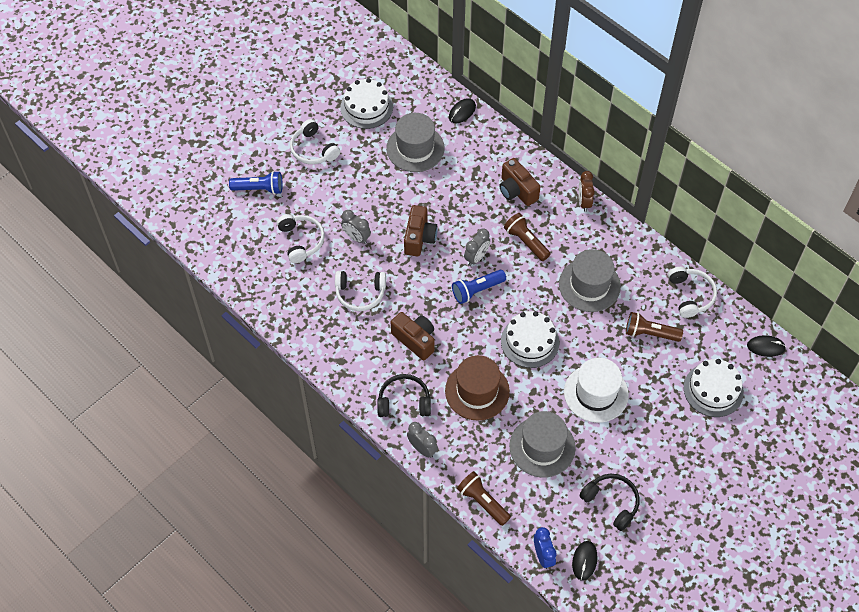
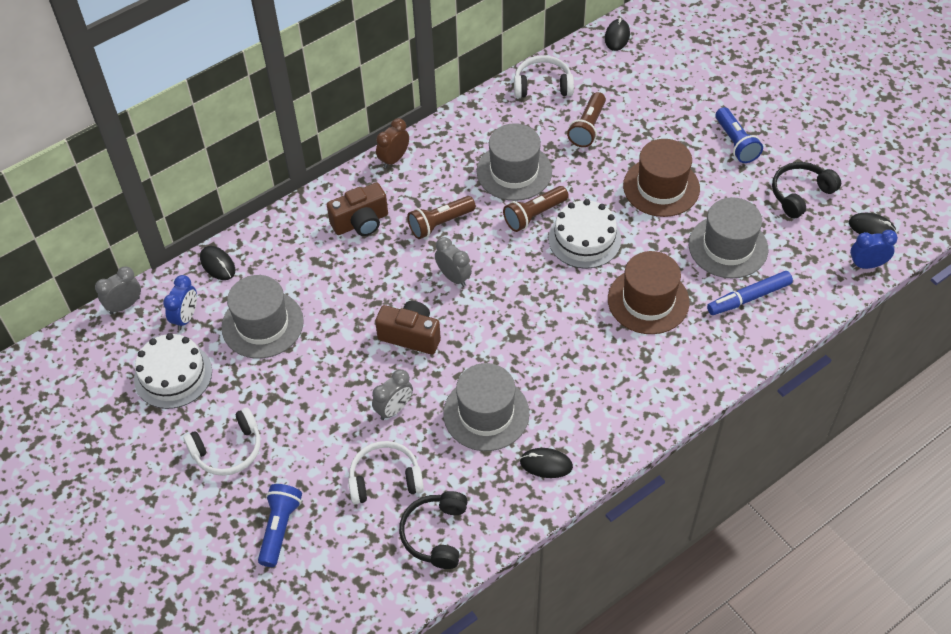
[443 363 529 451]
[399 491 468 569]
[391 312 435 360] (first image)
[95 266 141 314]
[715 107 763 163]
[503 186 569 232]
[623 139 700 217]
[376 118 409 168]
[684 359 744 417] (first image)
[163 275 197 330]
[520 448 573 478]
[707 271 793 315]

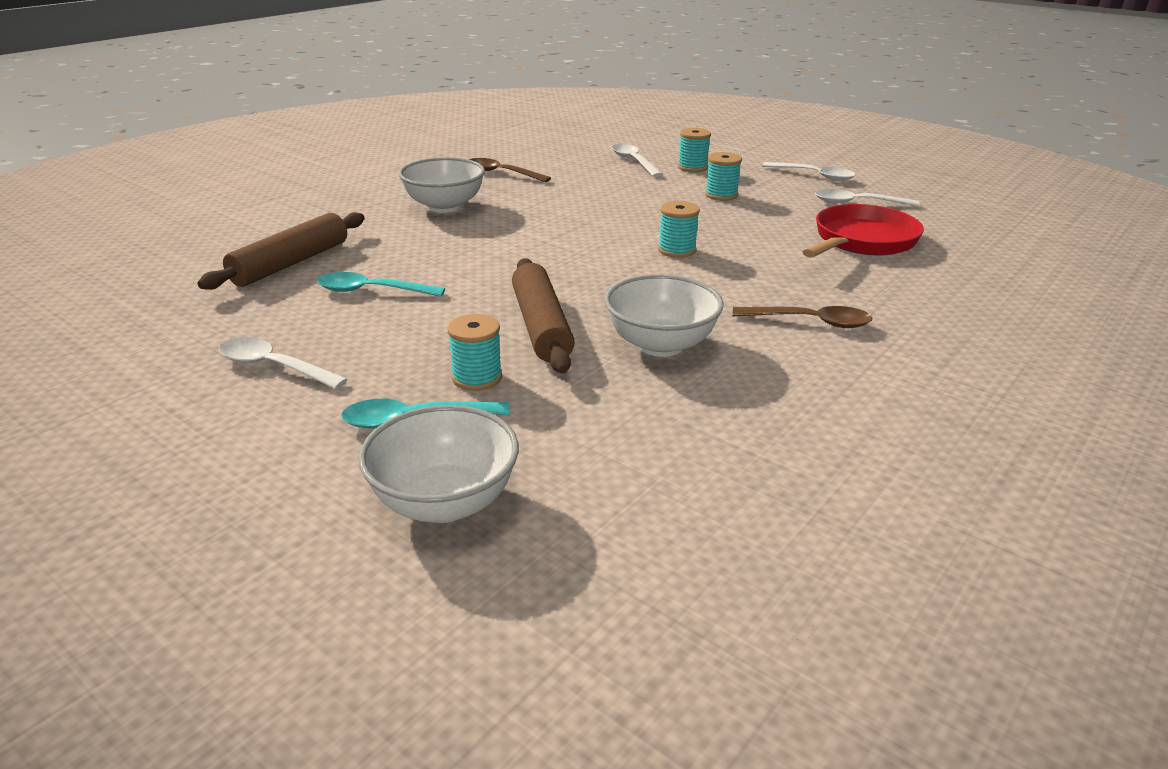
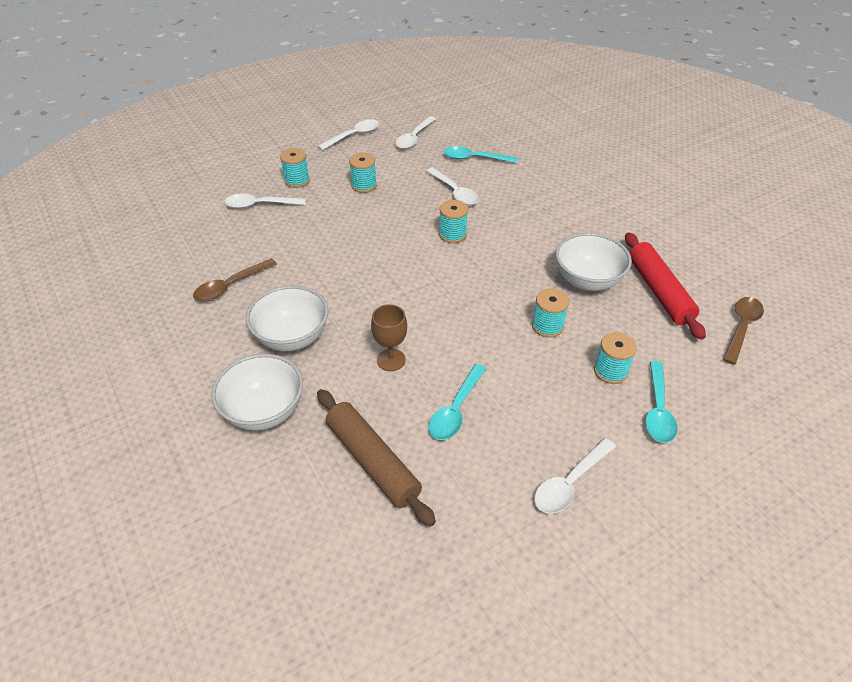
[211 354 303 431]
[532 289 569 338]
[723 297 764 365]
[444 146 517 163]
[371 304 407 371]
[426 168 479 205]
[625 233 706 340]

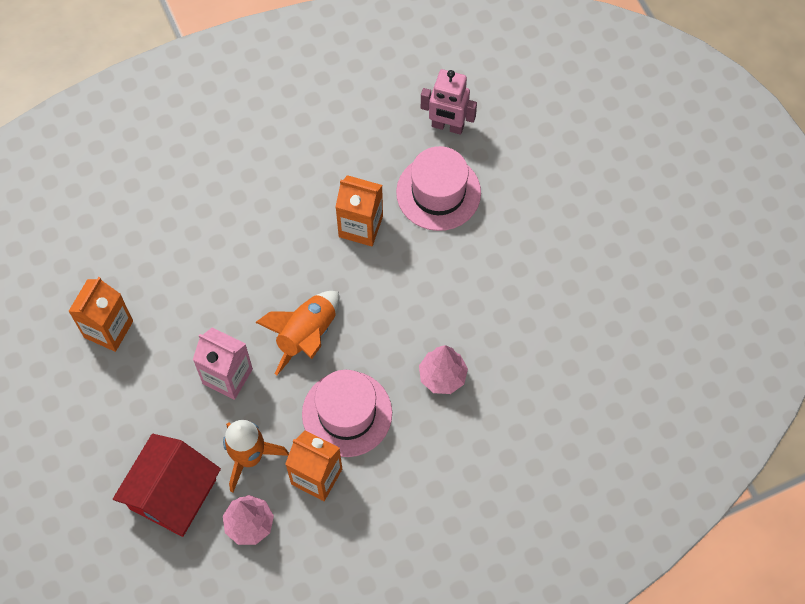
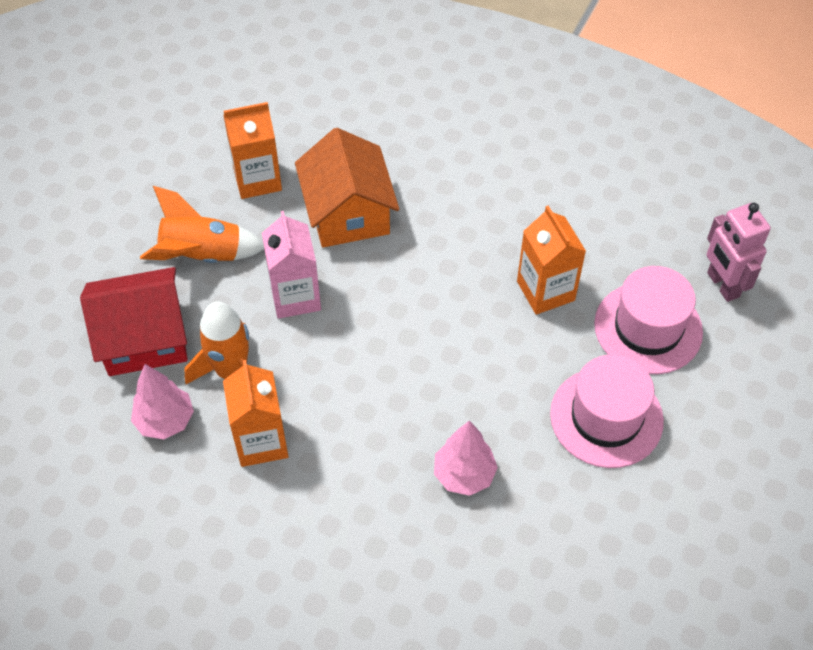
[140 186 264 263]
[550 354 664 468]
[295 128 399 247]

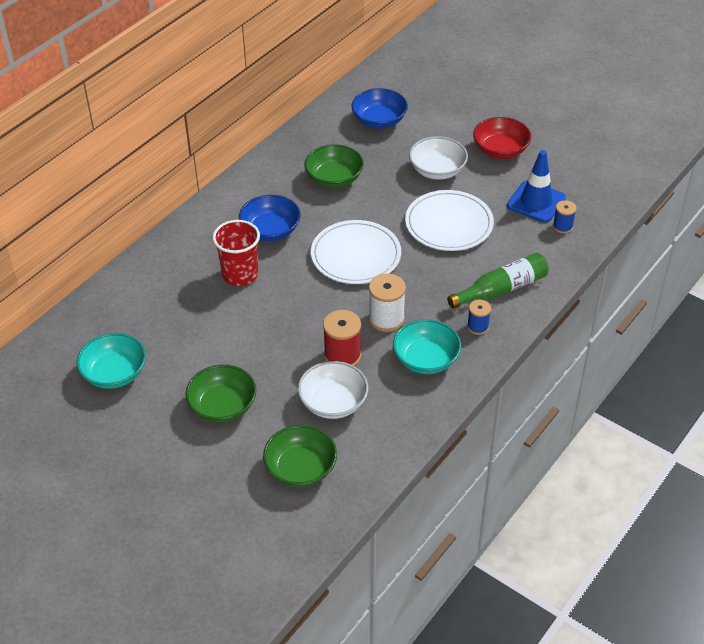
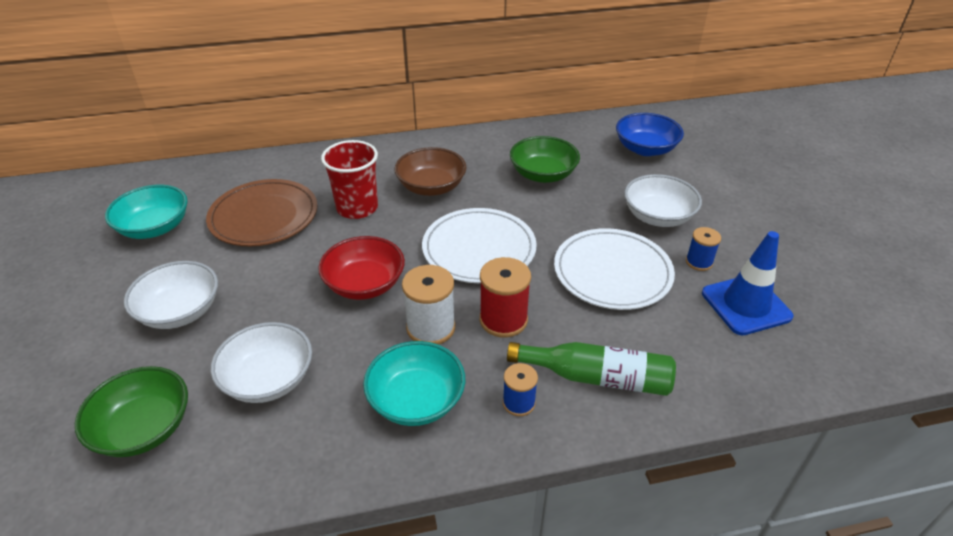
[124 261 218 329]
[394 147 467 196]
[480 257 531 338]
[318 236 405 300]
[686 227 721 271]
[206 179 318 246]

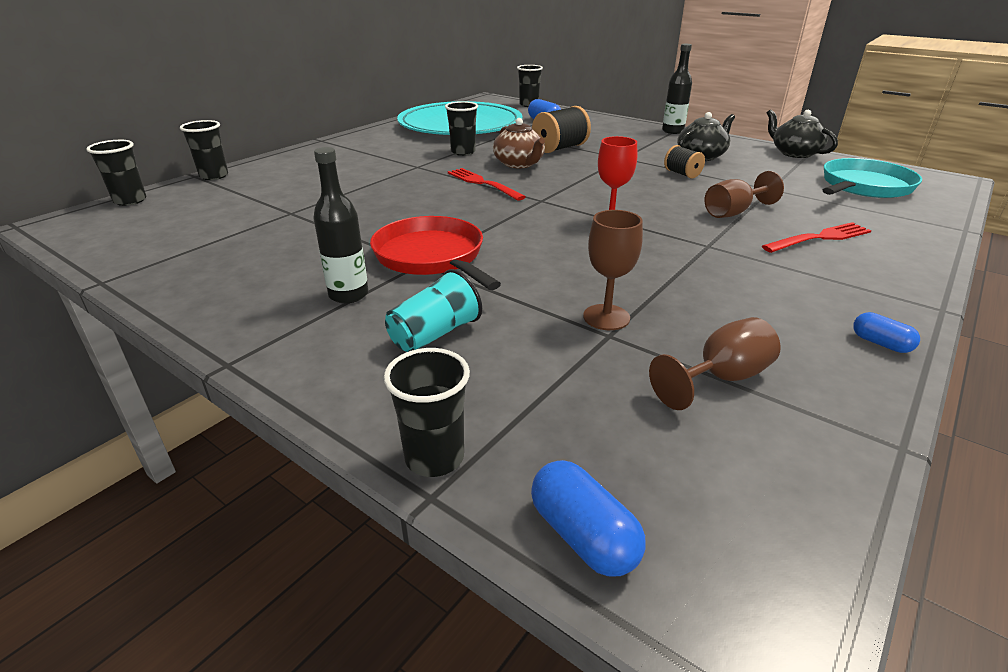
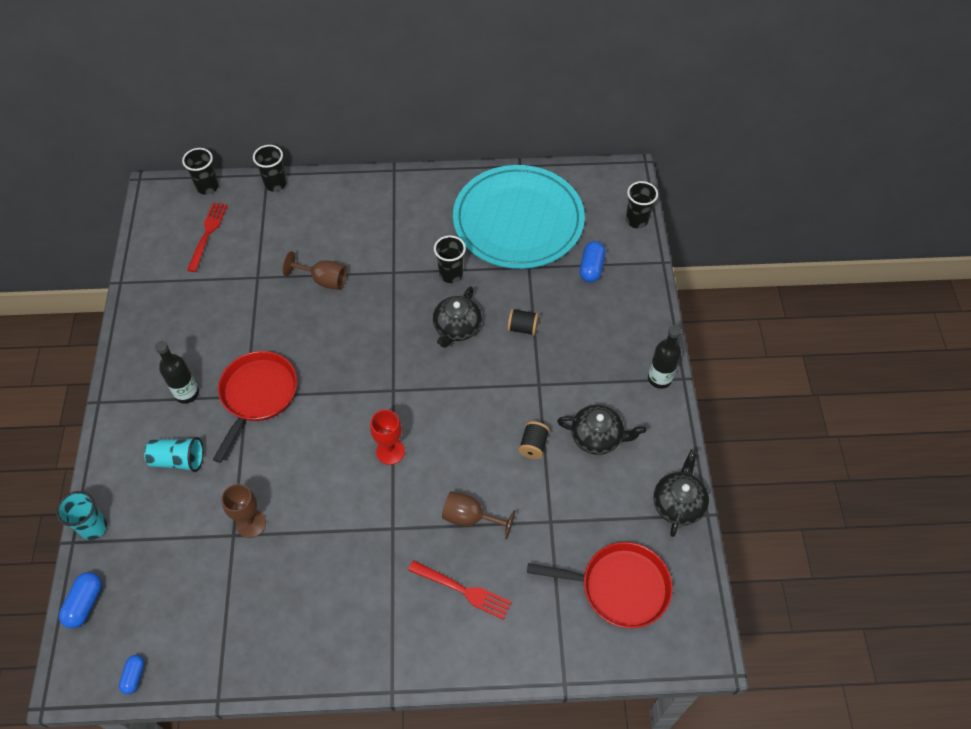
[56 491 107 540]
[187 202 228 272]
[433 286 482 348]
[507 308 539 336]
[282 251 347 290]
[527 542 673 628]
[119 655 144 694]

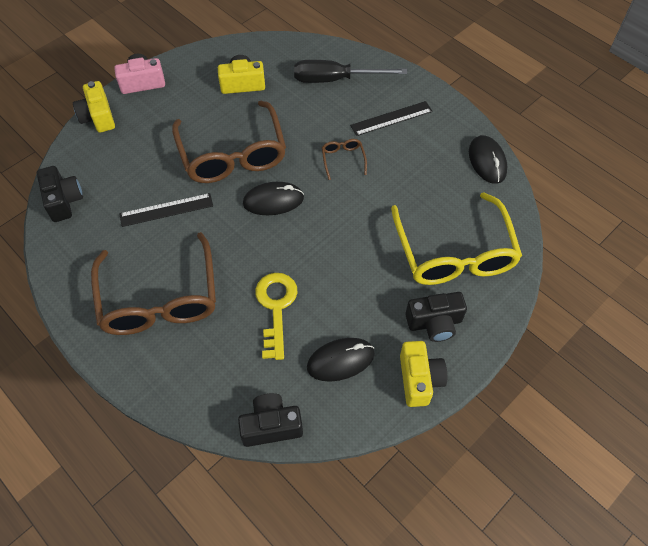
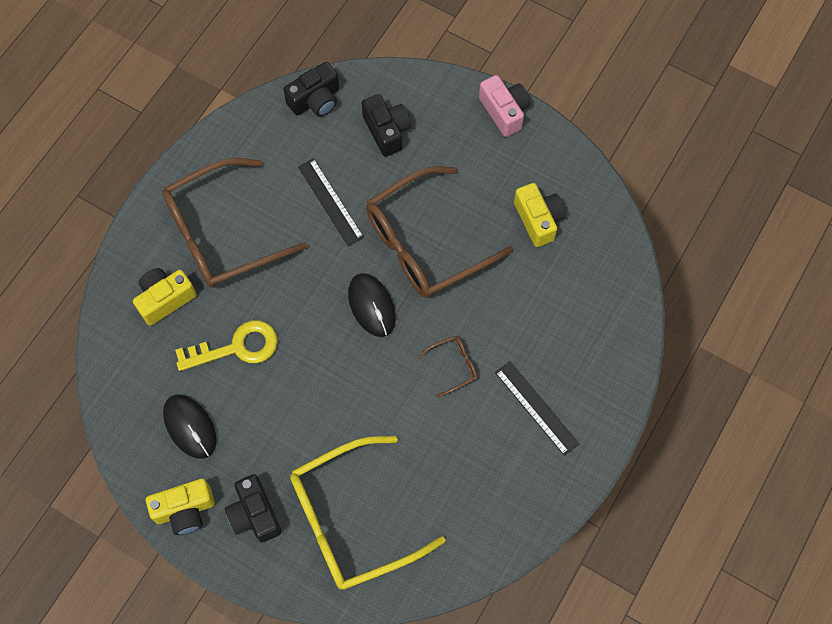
[133 268 196 326]
[362 94 412 157]
[294 60 407 83] (first image)
[469 135 507 184] (first image)

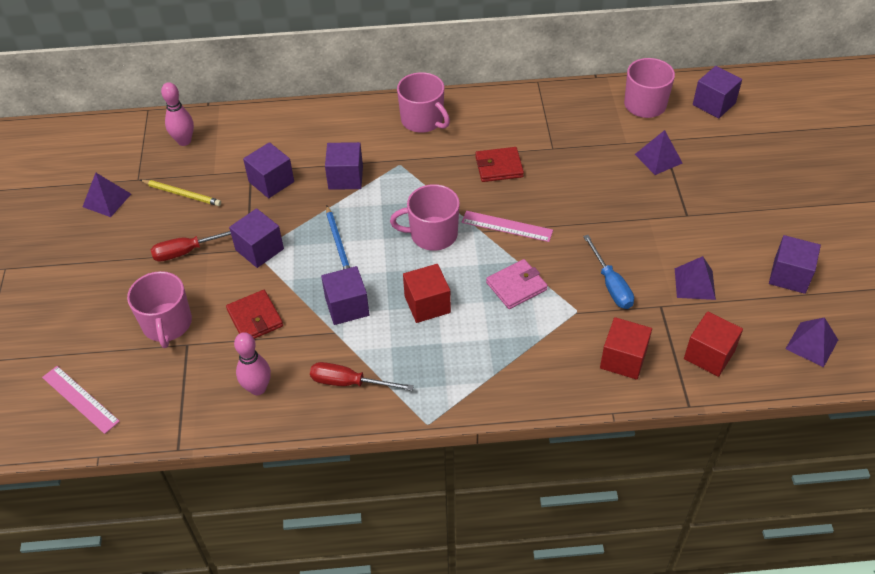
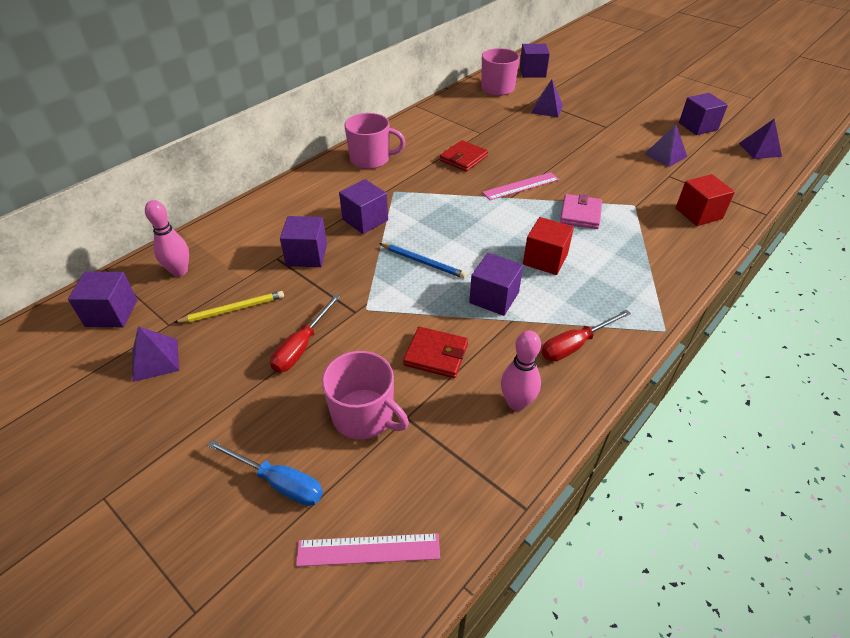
[68 271 137 327]
[390 184 460 251] (first image)
[207 440 323 506]
[684 311 743 377] (first image)

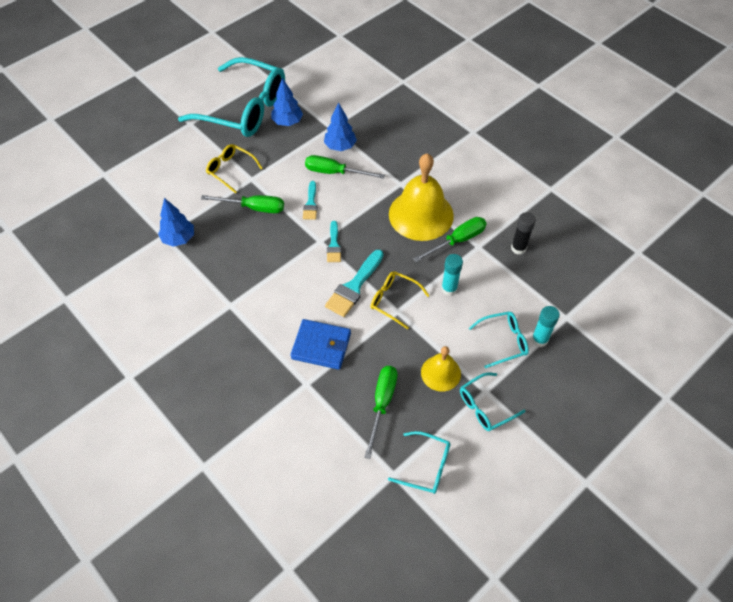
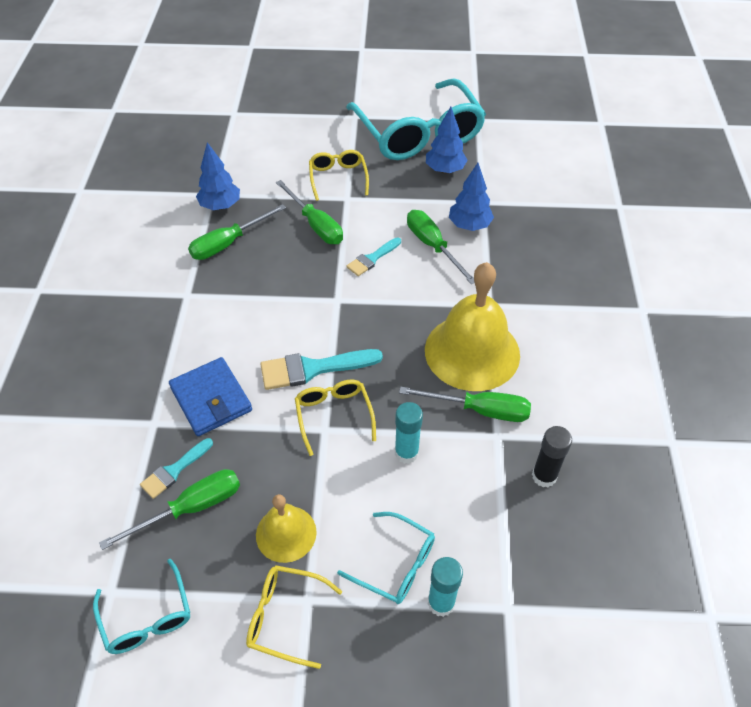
[140 438 213 499]
[246 565 342 669]
[188 204 286 260]

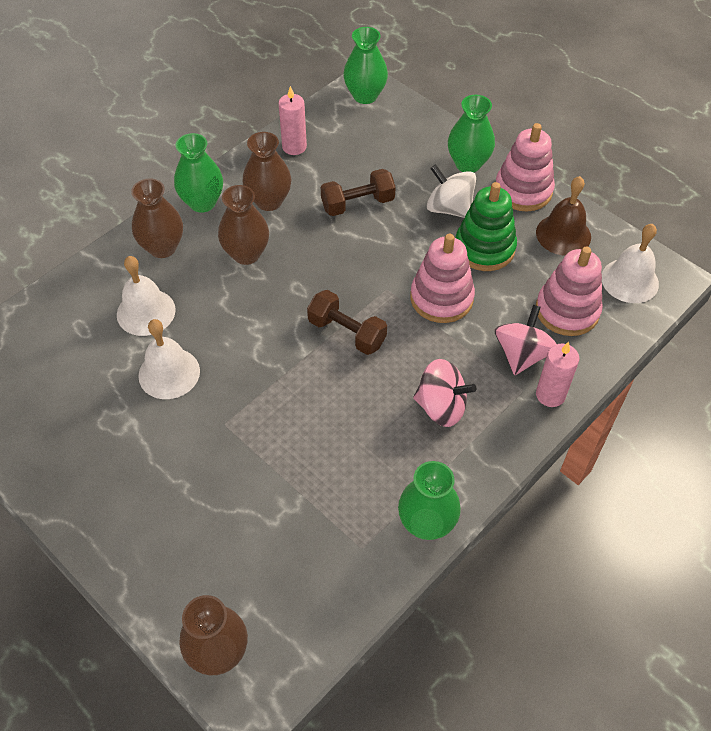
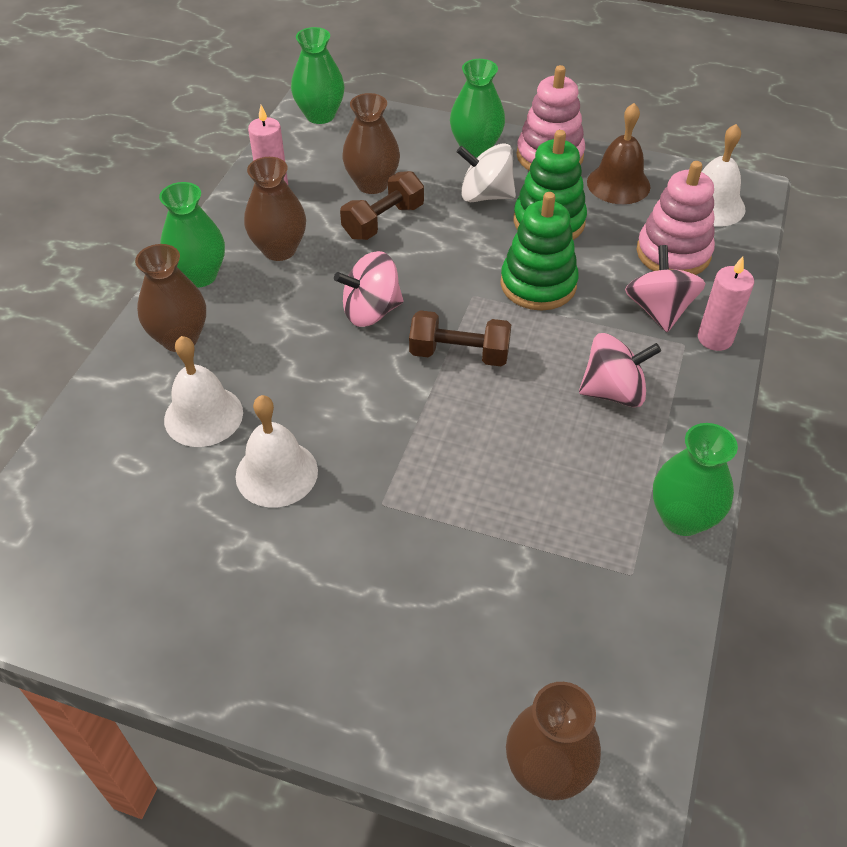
[342 93 400 194]
[500 192 579 310]
[334 251 403 327]

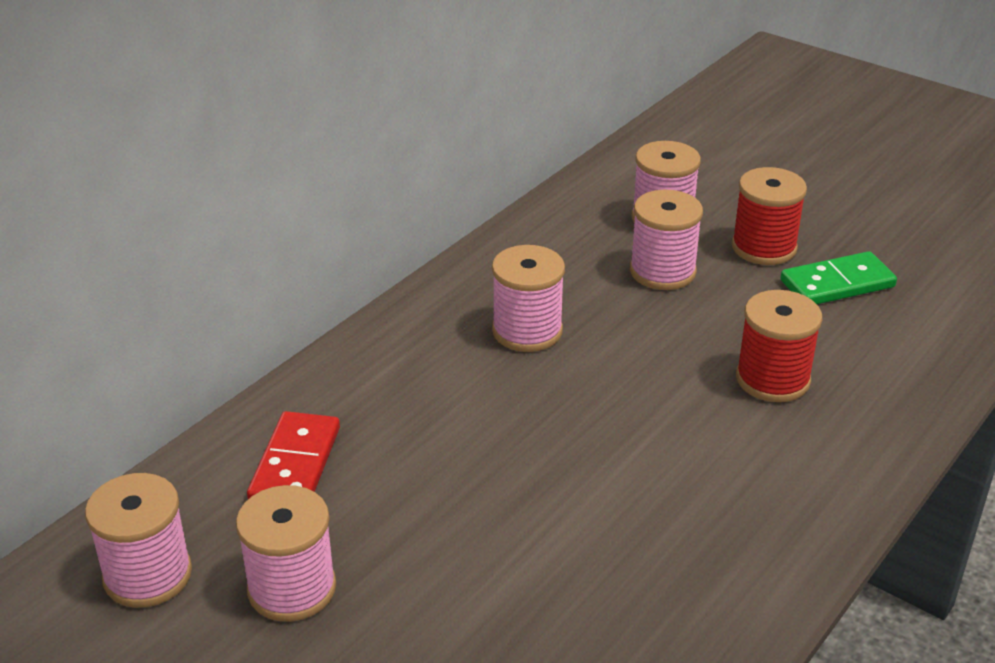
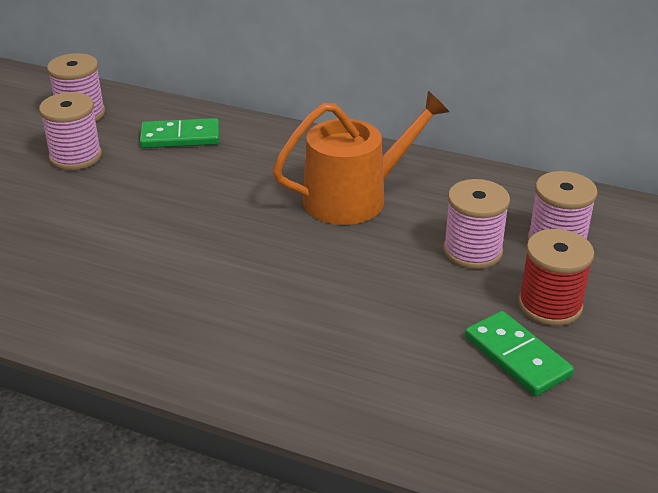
[140 118 219 148]
[272 91 449 225]
[736 290 822 402] (first image)

